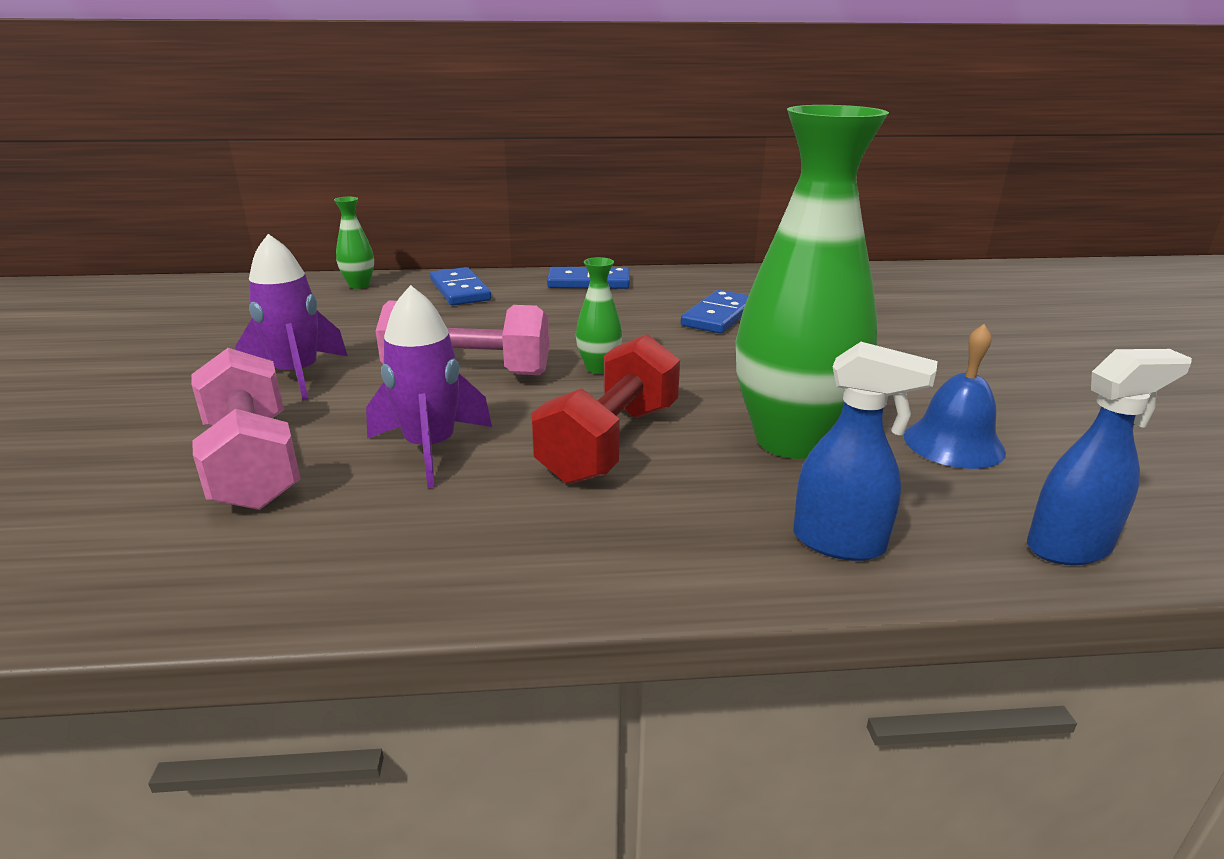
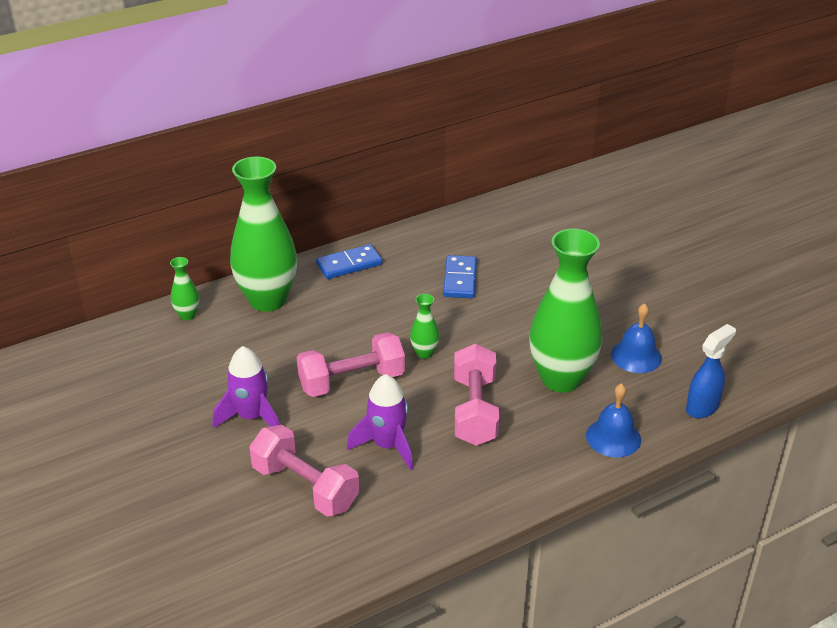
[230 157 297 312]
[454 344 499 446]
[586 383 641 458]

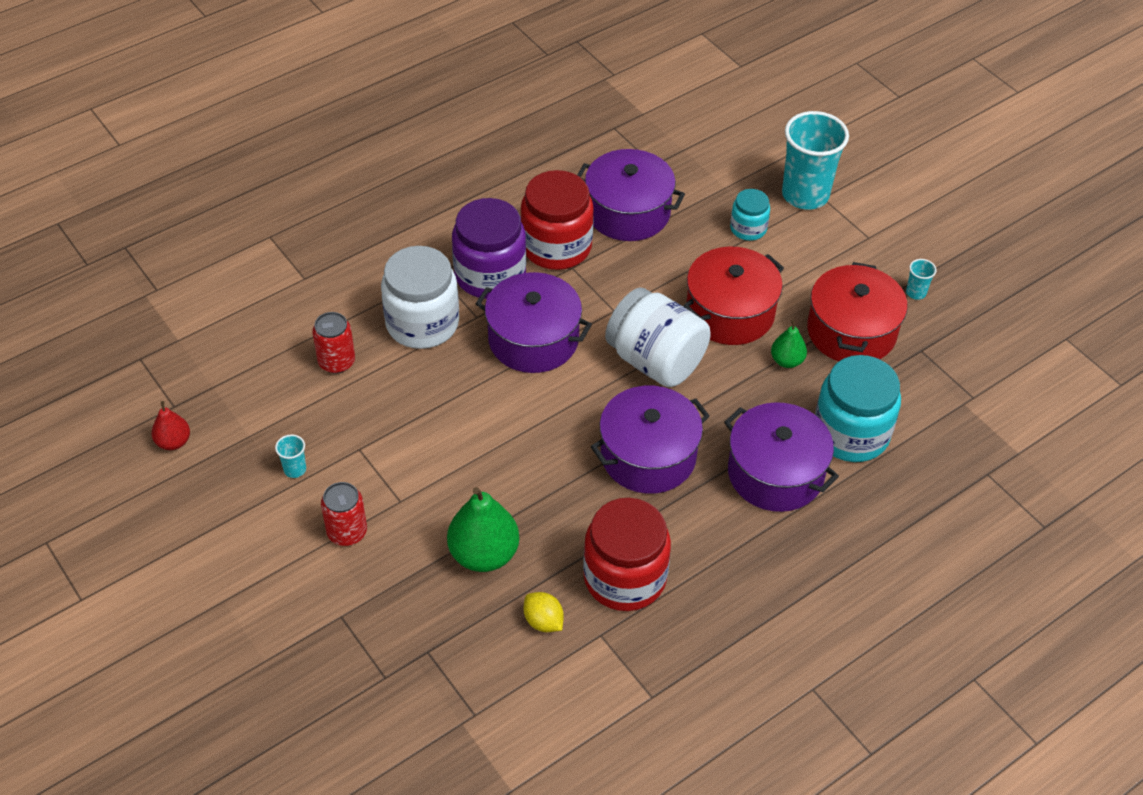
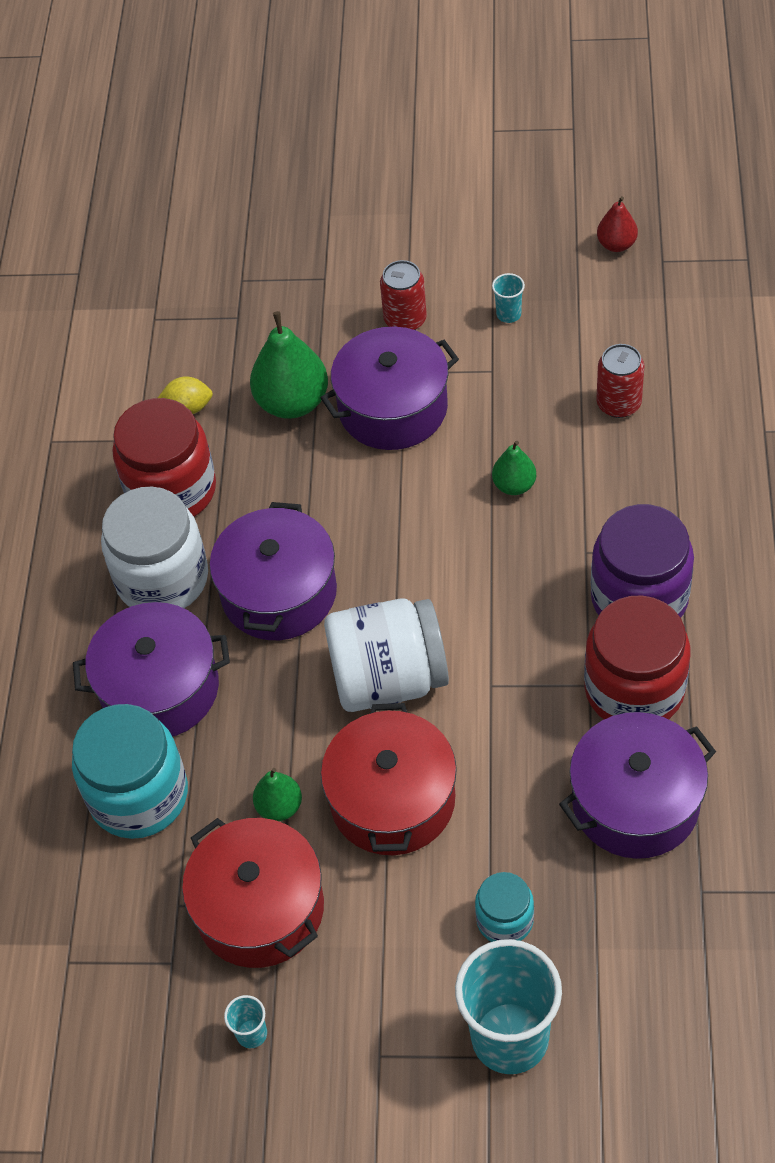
[101 487 208 608]
[321 326 459 450]
[492 441 536 495]

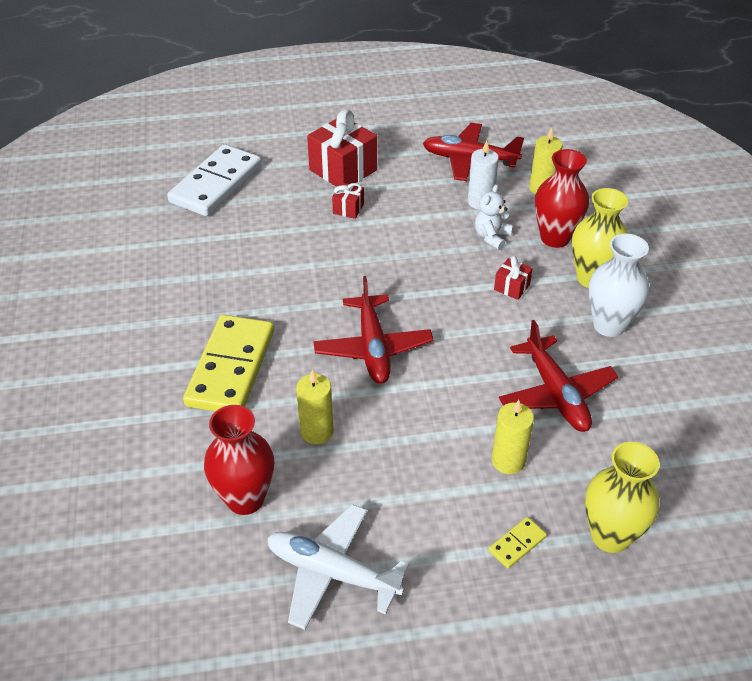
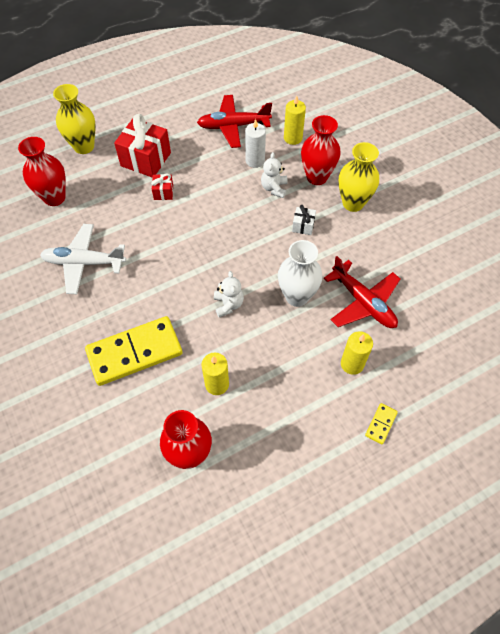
[18 137 66 206]
[85 316 183 386]
[40 224 126 294]
[214 271 244 317]
[292 205 316 235]
[53 84 96 154]
[278 240 322 307]

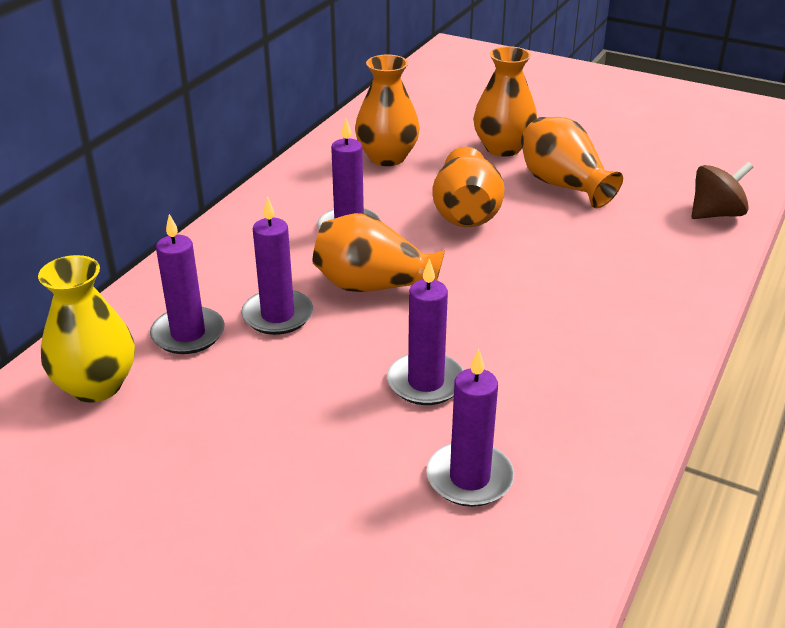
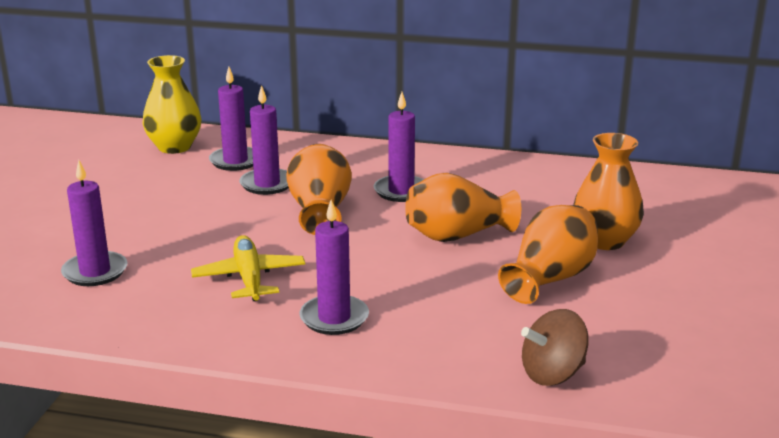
[355 55 420 166] (first image)
[300 200 369 335]
[521 309 589 386]
[191 235 305 301]

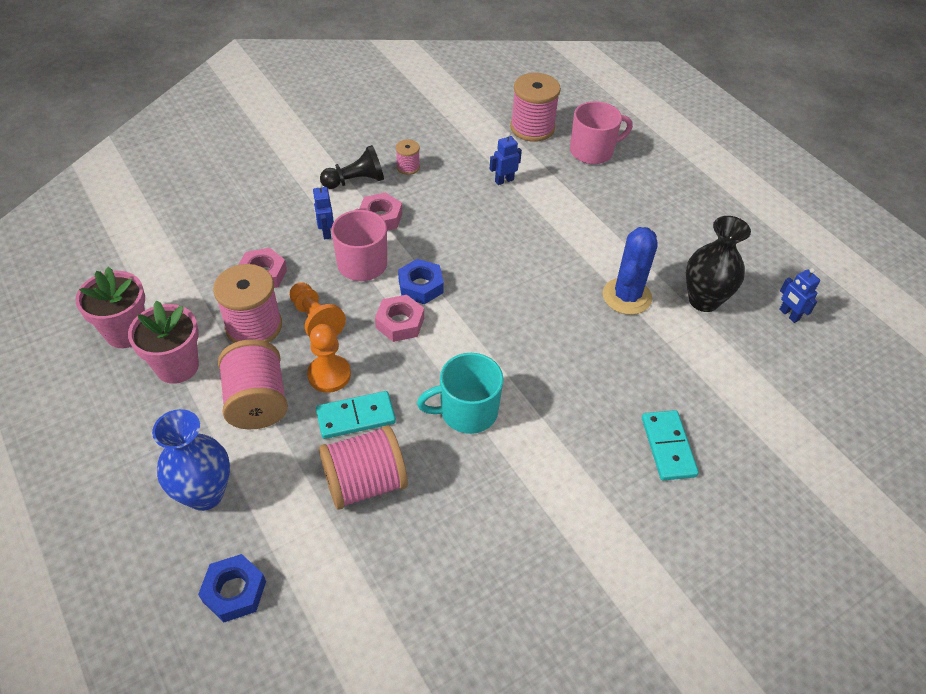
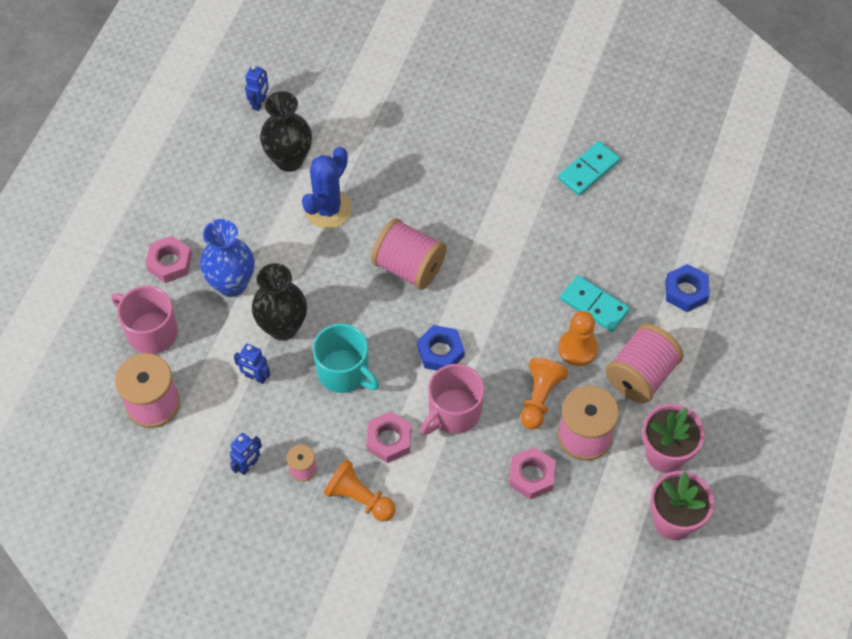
[200 219 255 297]
[665 264 710 312]
[229 433 262 475]
[371 218 447 290]
[324 459 396 521]
[145 236 192 283]
[313 324 379 393]
[302 147 352 229]
[558 141 620 196]
[252 263 307 341]

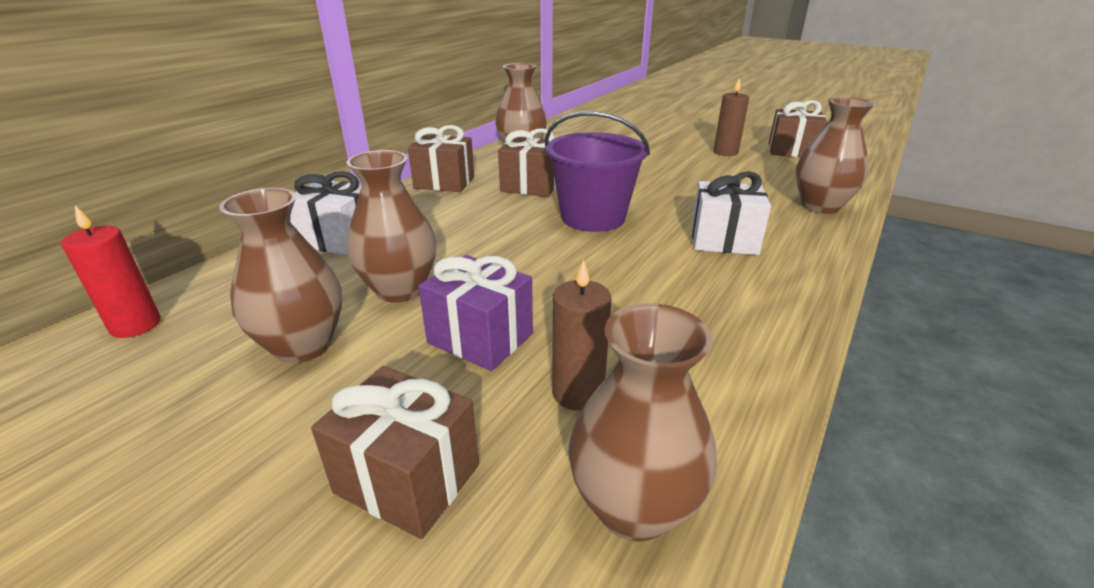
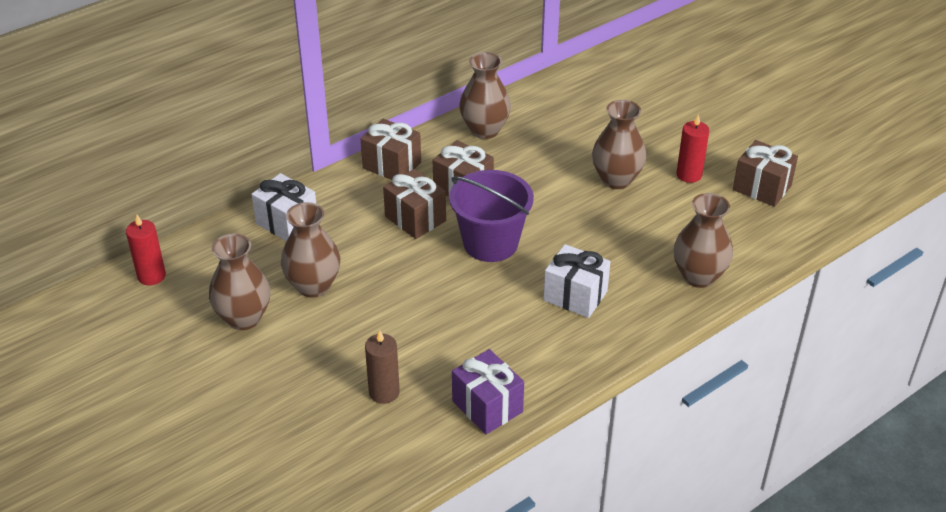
[383 169 446 239]
[452 349 524 434]
[592 100 646 189]
[676 114 709 183]

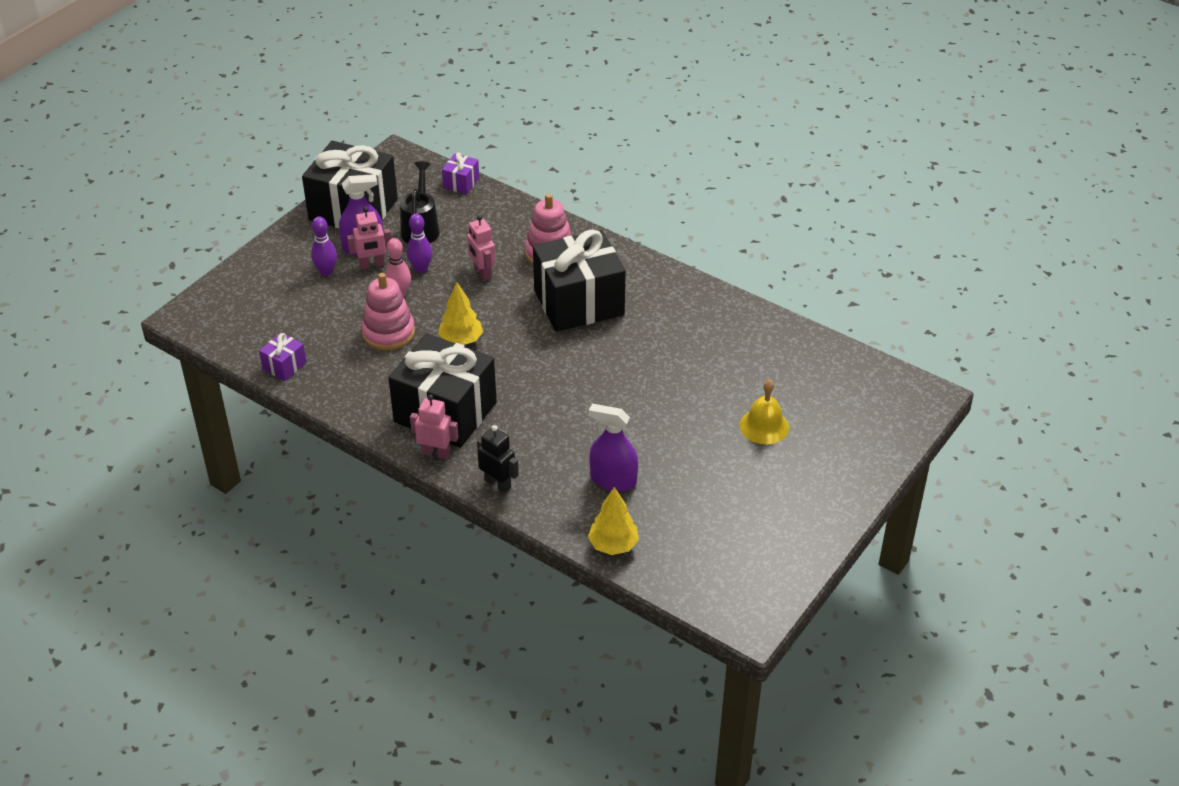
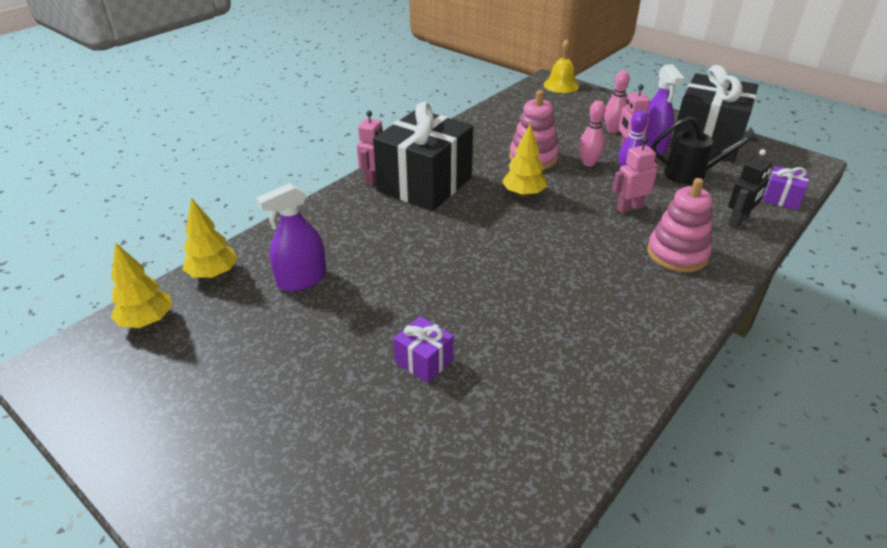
[393 316 454 383]
[604 70 630 133]
[728 149 772 228]
[533 229 626 332] (first image)
[257 183 326 291]
[543 39 579 93]
[110 242 172 328]

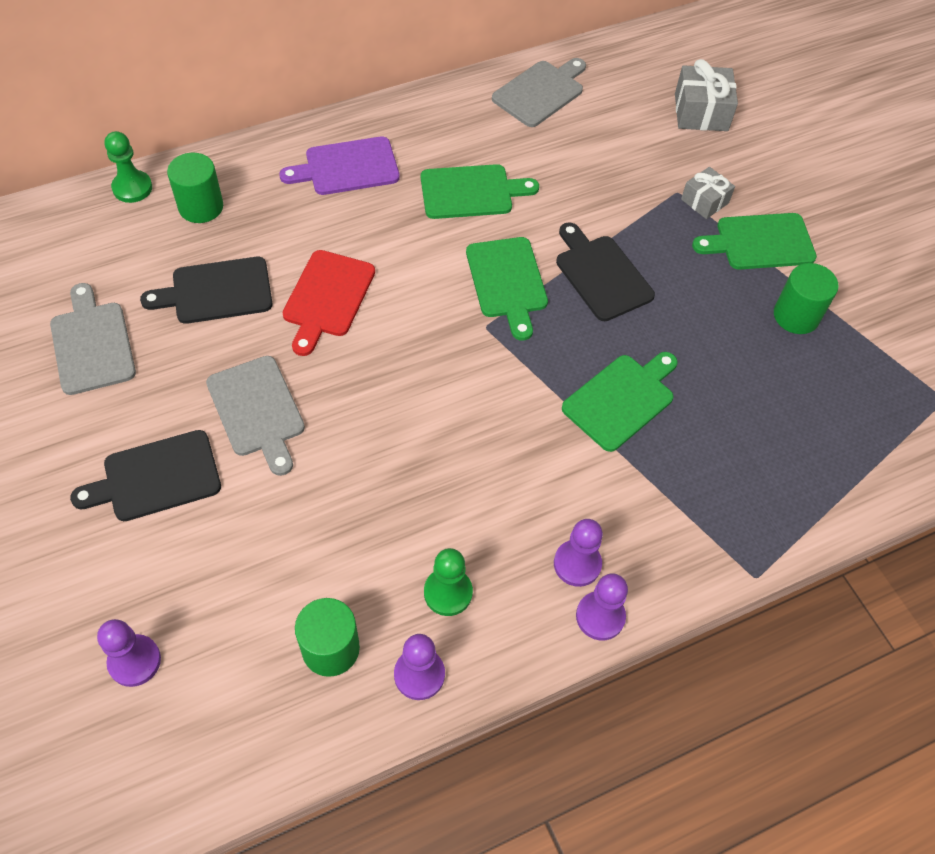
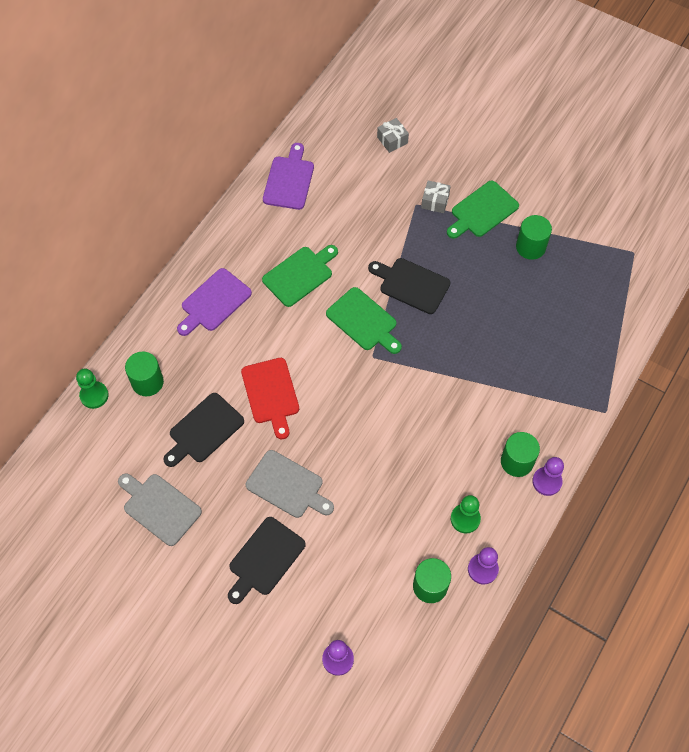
[263 143 314 210]
[501 432 540 477]
[562 352 678 452] (first image)
[377 118 409 153]

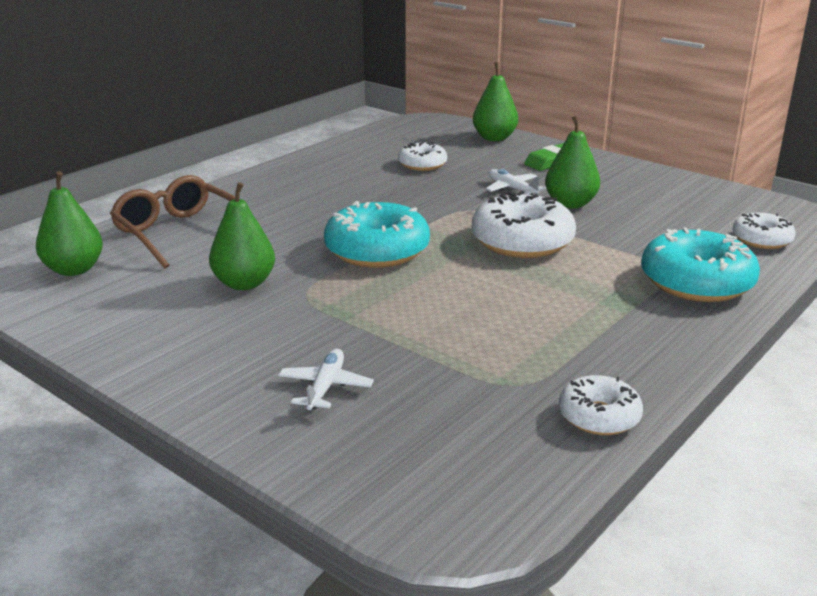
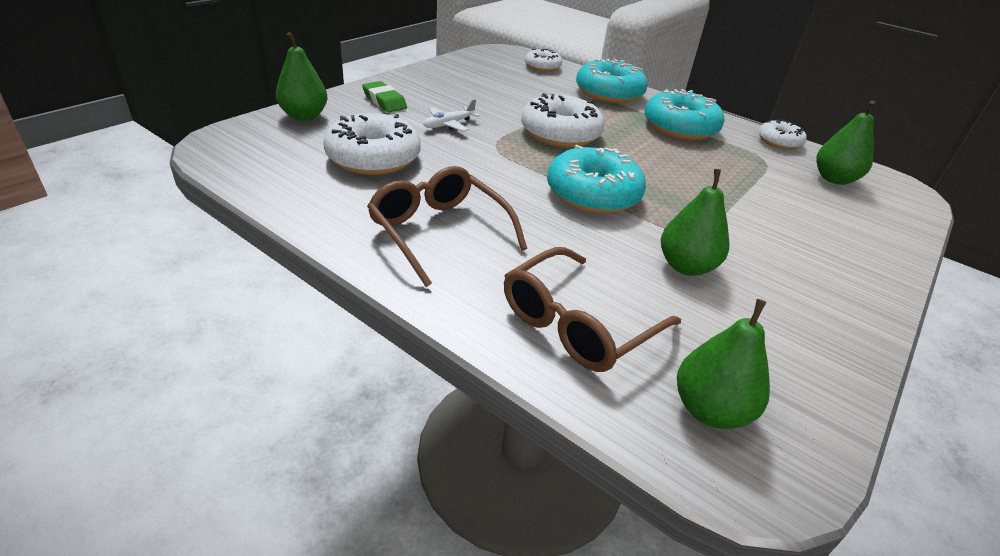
[278 349 374 410] (first image)
[323 113 421 175]
[816 100 875 185]
[367 166 527 287]
[644 89 725 140]

